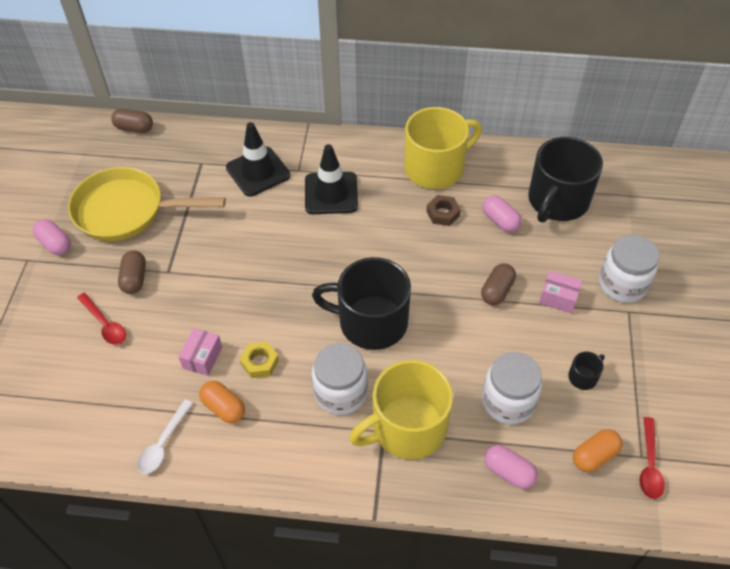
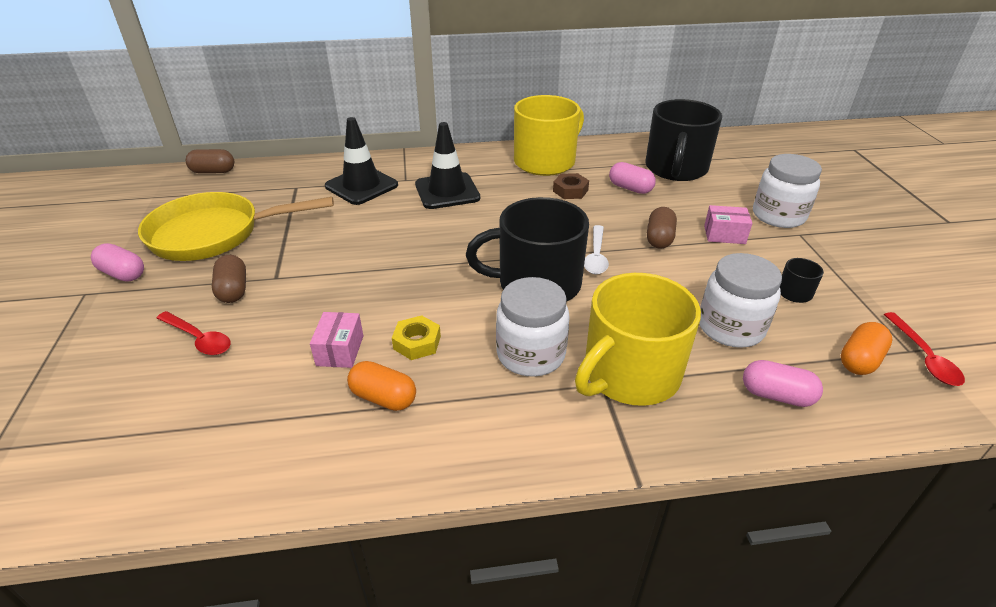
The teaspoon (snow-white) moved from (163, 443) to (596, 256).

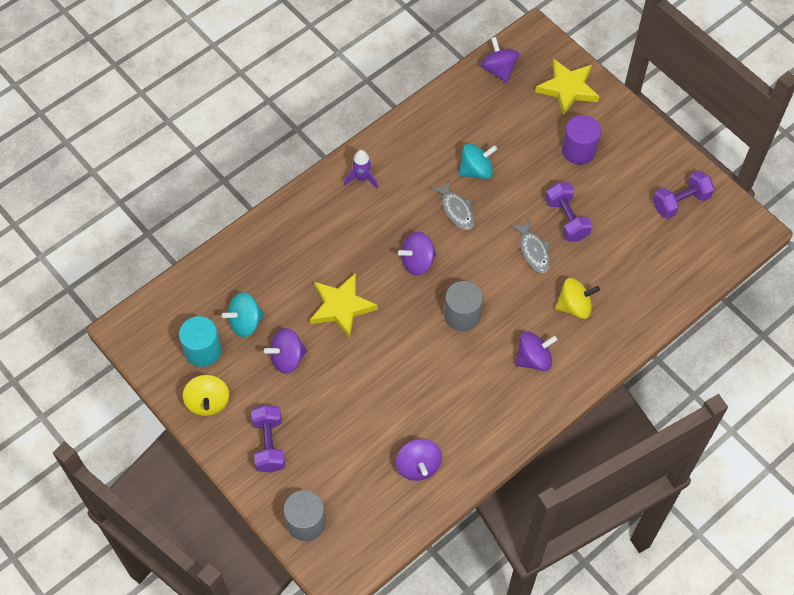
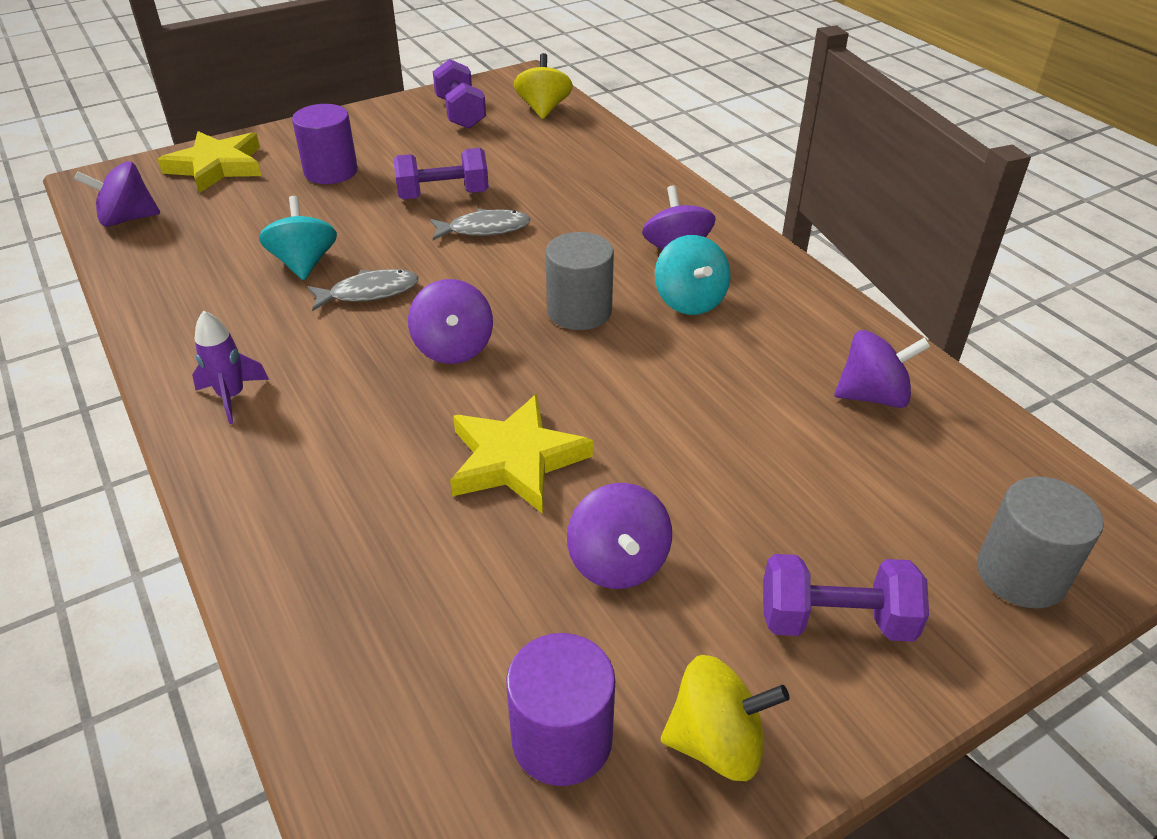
The spinning top (bright yellow) moved from (574, 306) to (543, 109).
The spinning top (turquoise) moved from (245, 322) to (689, 301).
The cylinder (turquoise) at (203, 350) became the cylinder (royal purple) at (562, 739).

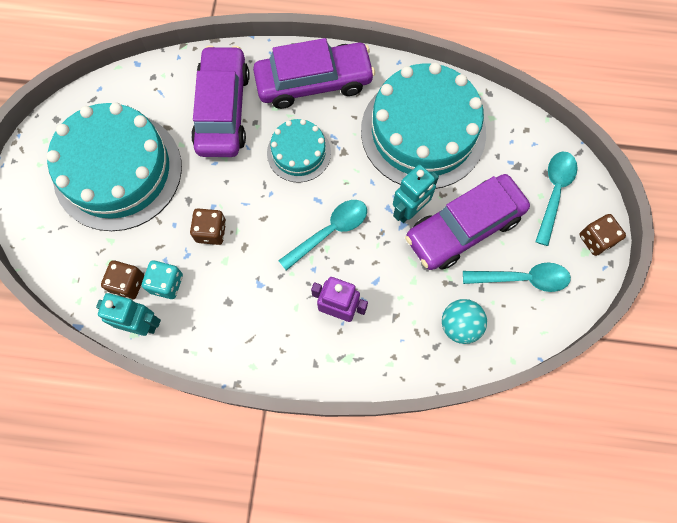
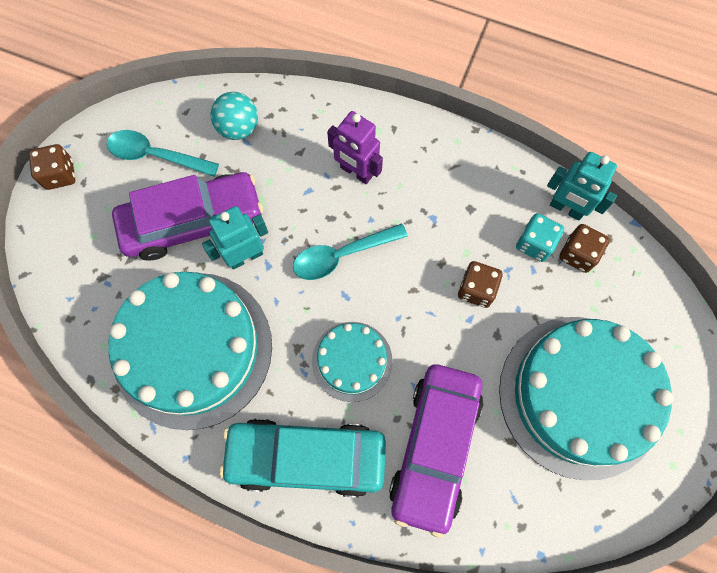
The toy car (royal purple) at (314, 82) became the toy car (turquoise) at (306, 457).
The teaspoon (turquoise) at (554, 192) disappeared.

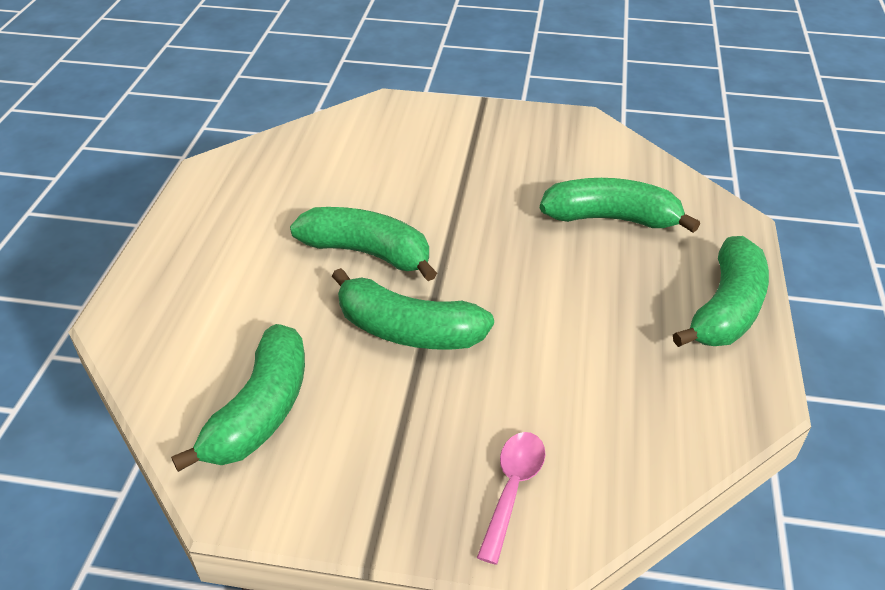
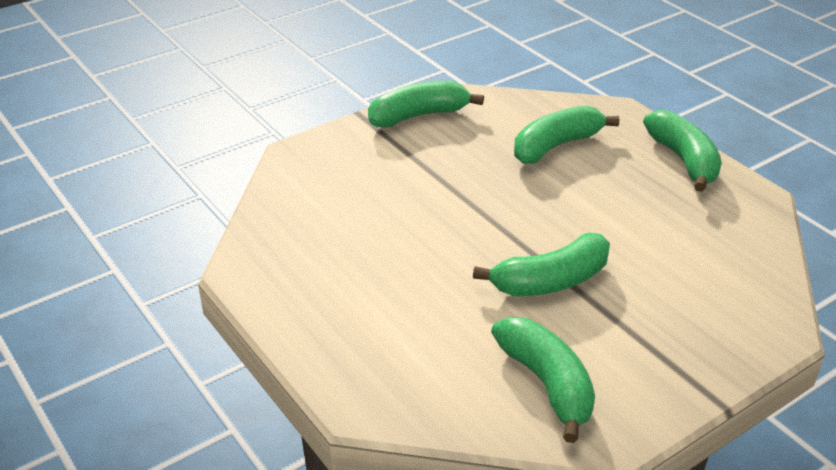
The toy banana (leaf-green) moved from (367, 253) to (419, 116).
The teaspoon (rose-pink) at (512, 489) disappeared.

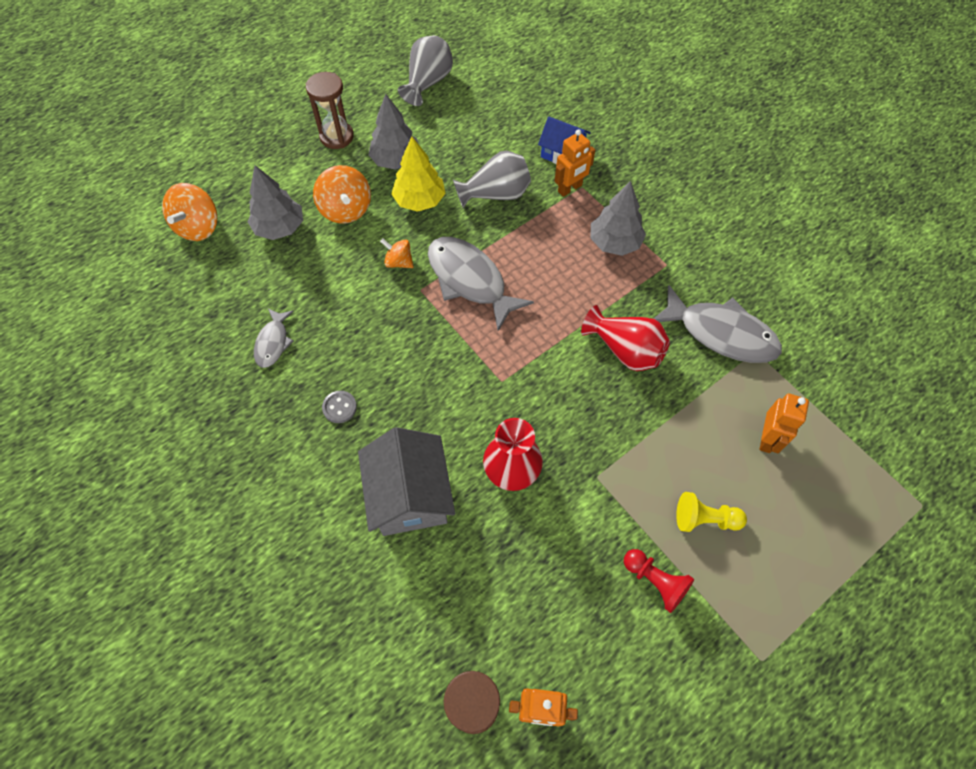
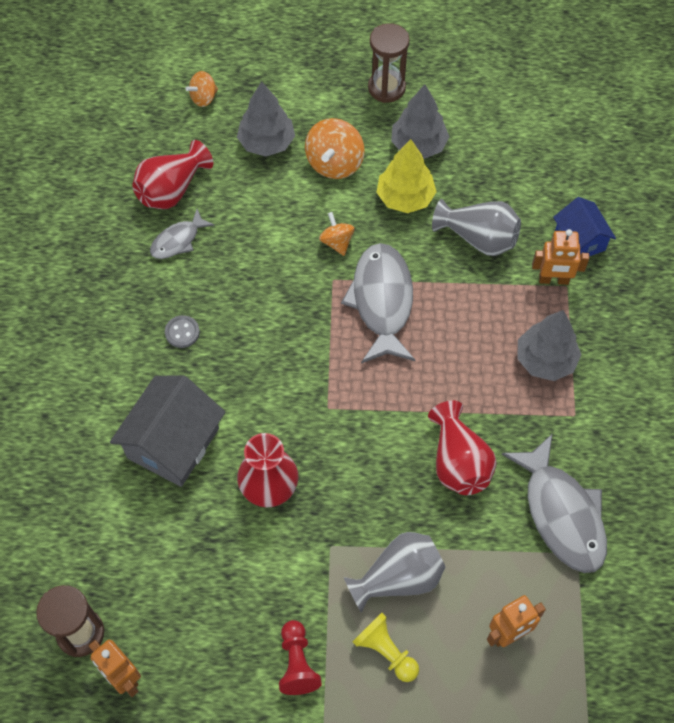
The vase (grey) moved from (428, 83) to (398, 578).
The spinning top (orange-coloured) at (198, 227) changed to 0.59 times the size.
The vase (red) at (172, 190) appeared.

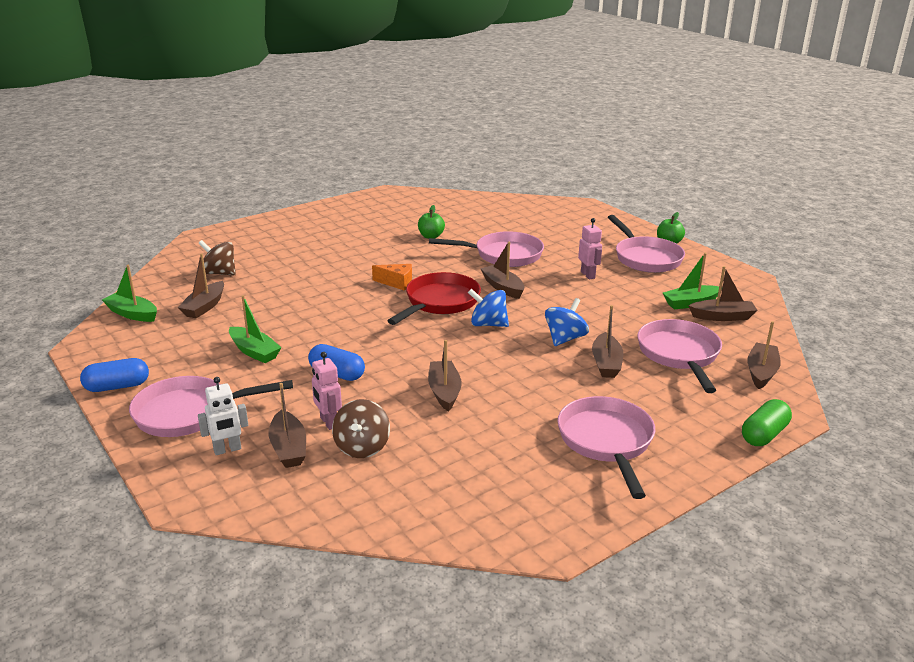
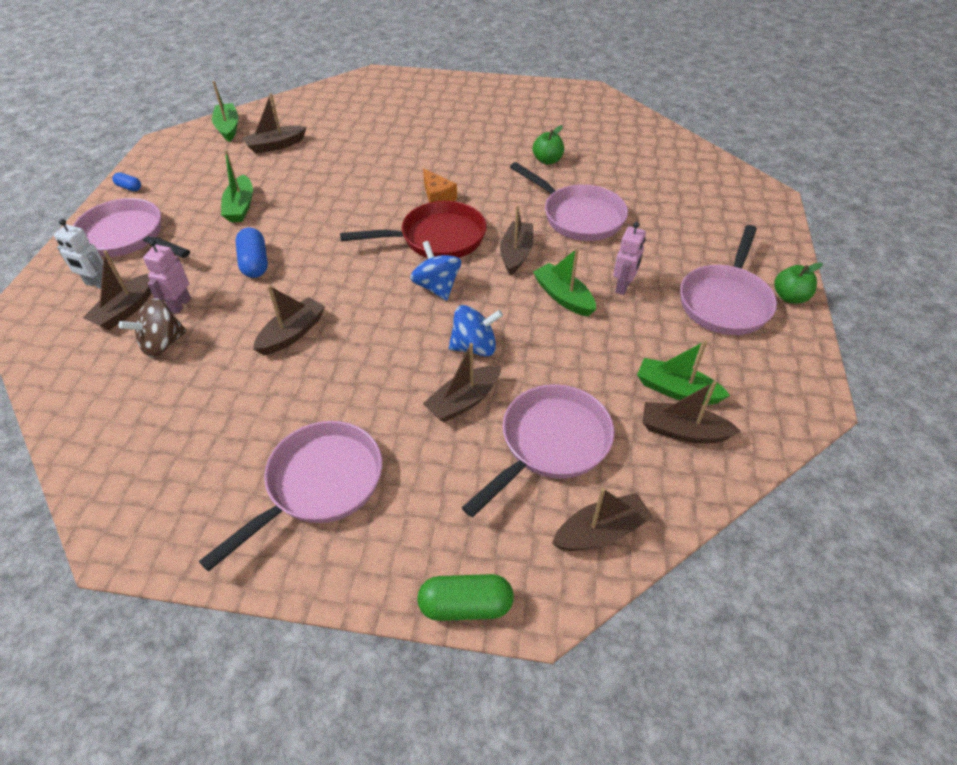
The spinning top (dark brown) at (219, 273) disappeared.
The toy boat (dark brown) at (722, 317) turned 150 degrees clockwise.
The pill shape (cobalt) at (117, 386) changed to 0.56 times the size.
The toy boat (leaf-green) at (563, 297) appeared.

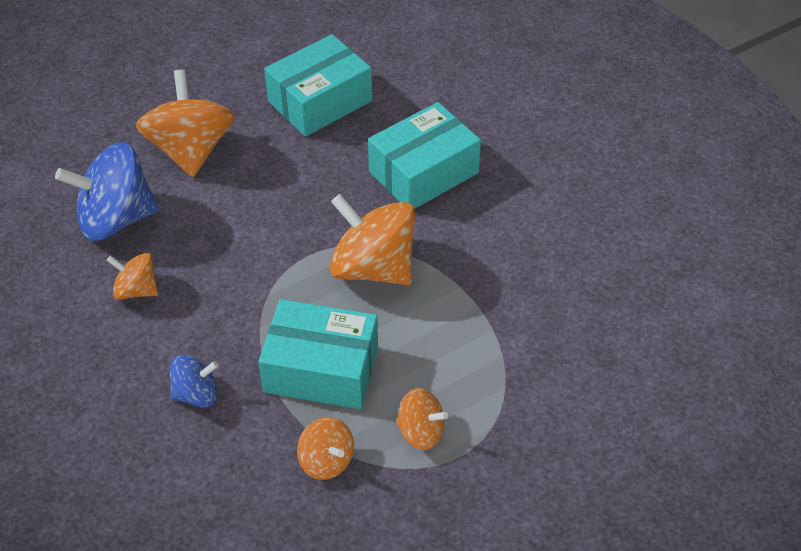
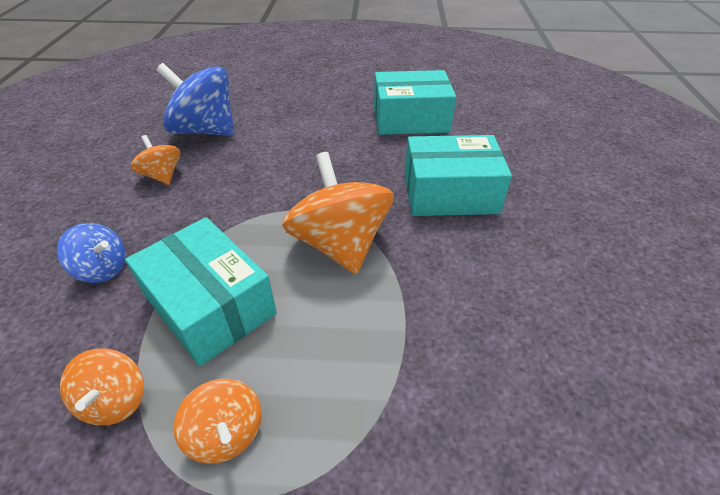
The spinning top (orange-coloured) at (191, 150) disappeared.

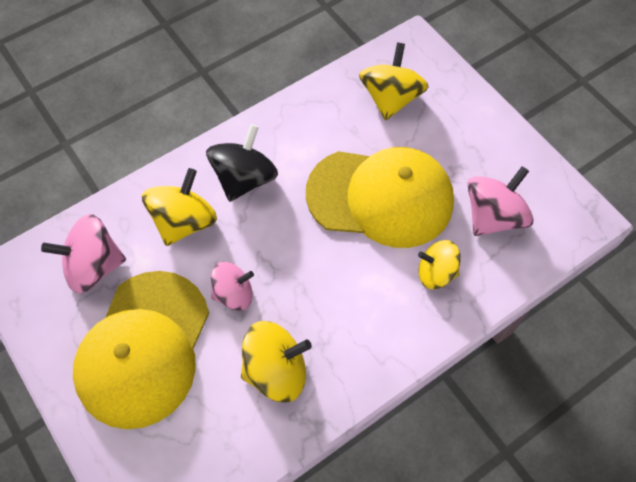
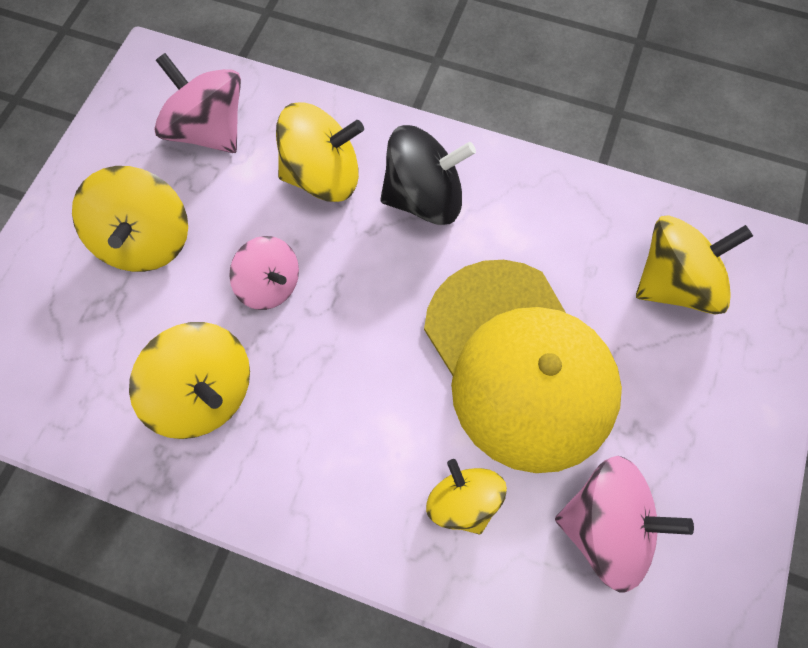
The cap (bright yellow) at (143, 348) was replaced by the spinning top (bright yellow) at (146, 241).

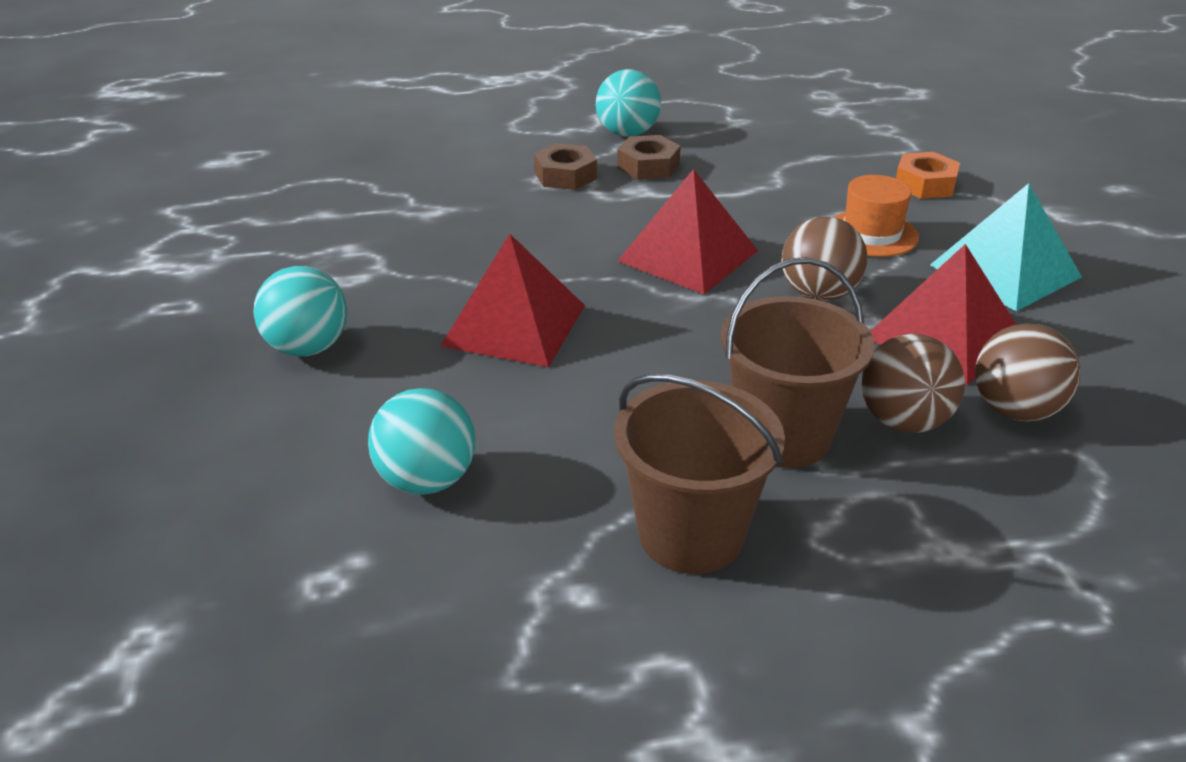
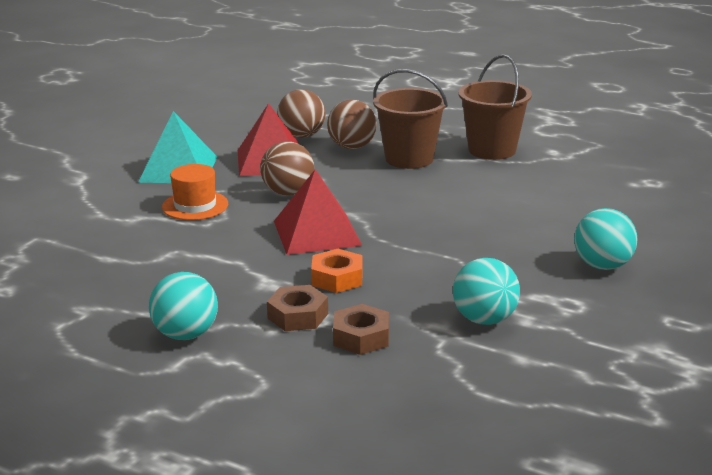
The hex nut (dark brown) moved from (648, 166) to (361, 337).
The hex nut (orange-coloured) moved from (925, 184) to (337, 278).
The pyramid shape (red) at (514, 325) disappeared.
The play ball (turquoise) moved from (427, 480) to (484, 319).

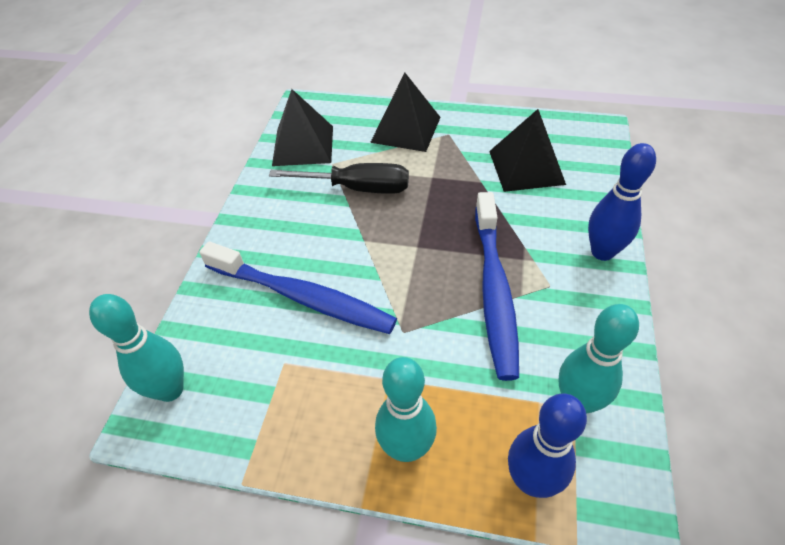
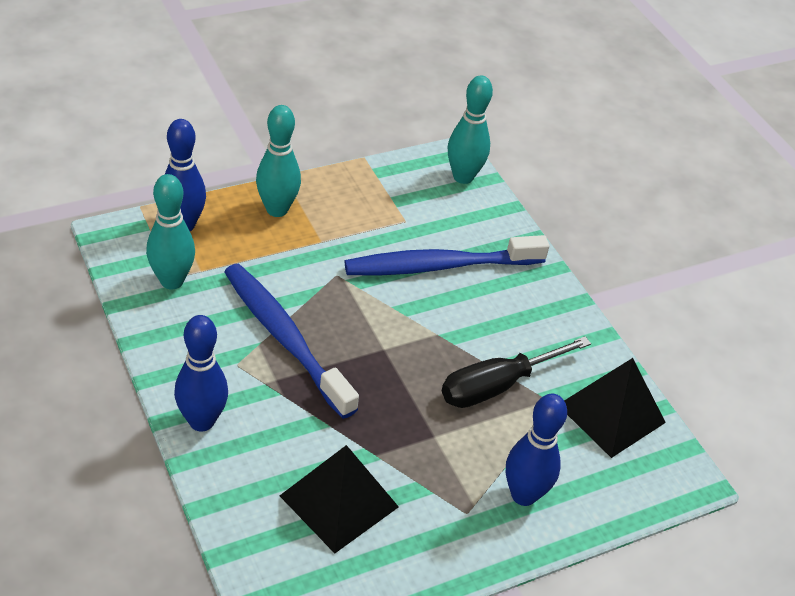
The pyramid shape (jet-black) at (406, 129) was replaced by the tenpin (cobalt) at (523, 495).

